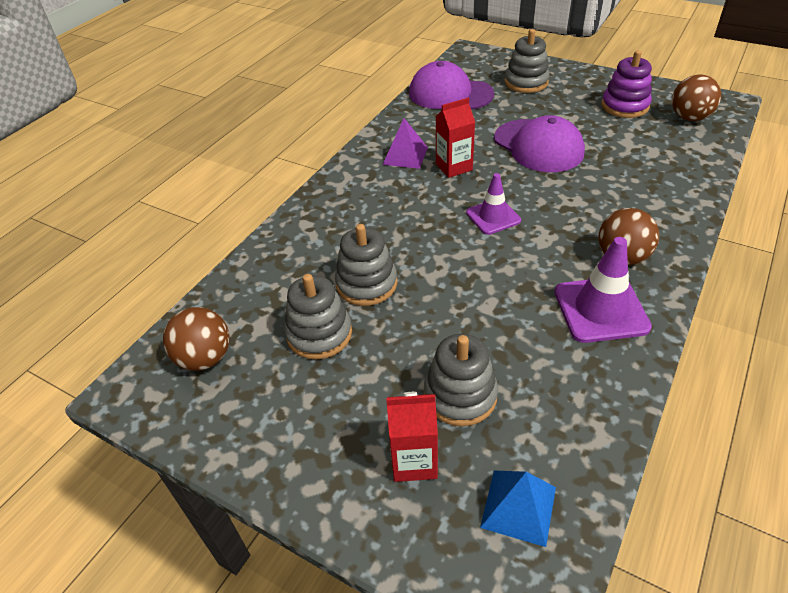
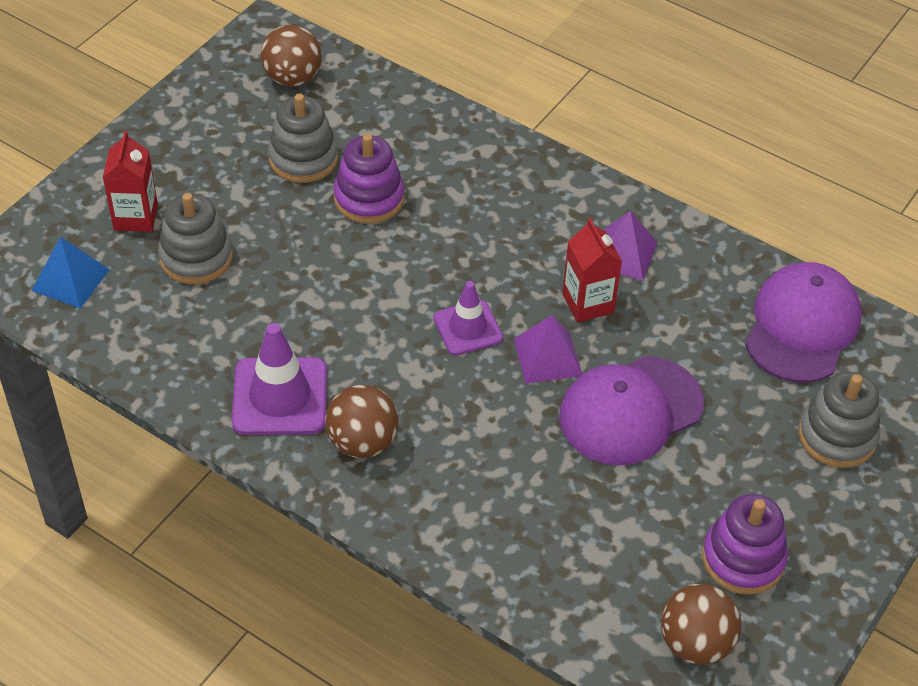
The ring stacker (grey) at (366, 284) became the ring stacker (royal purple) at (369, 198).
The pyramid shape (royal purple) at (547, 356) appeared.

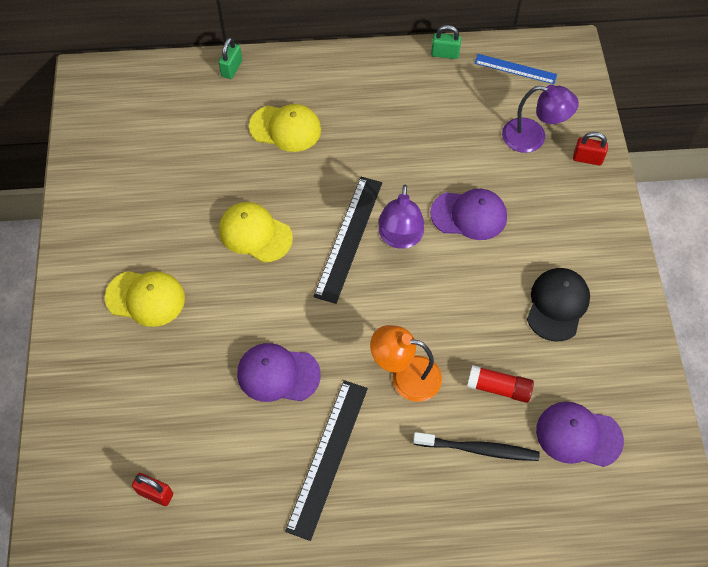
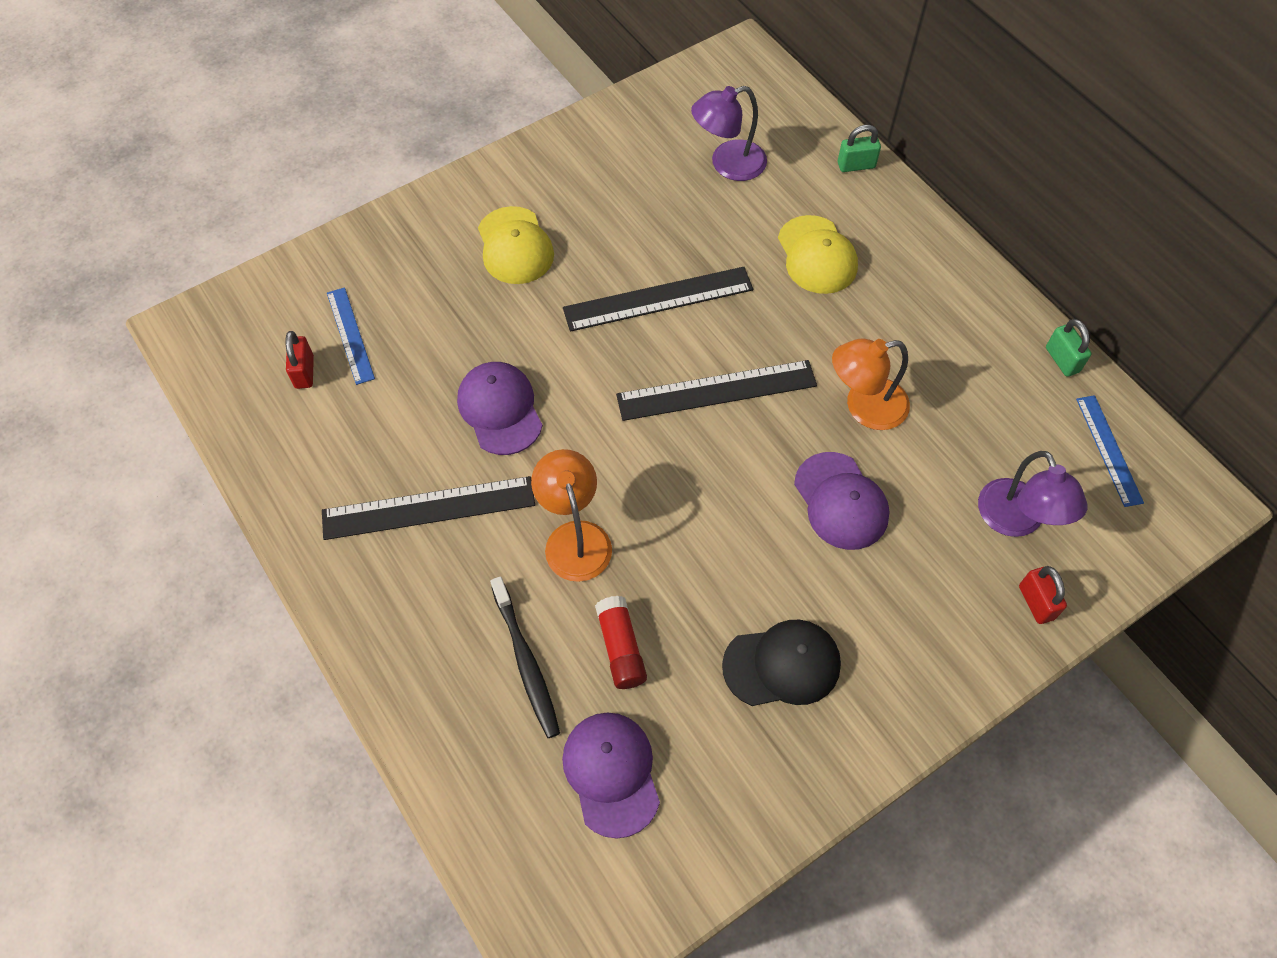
The desk lamp (royal purple) moved from (400, 238) to (727, 164).
The cap (bright yellow) at (255, 233) was replaced by the measuring stick (jet-black) at (658, 299).
The measuring stick (cobalt) at (350, 335) appeared.
The desk lamp (orange-coloured) at (864, 407) appeared.

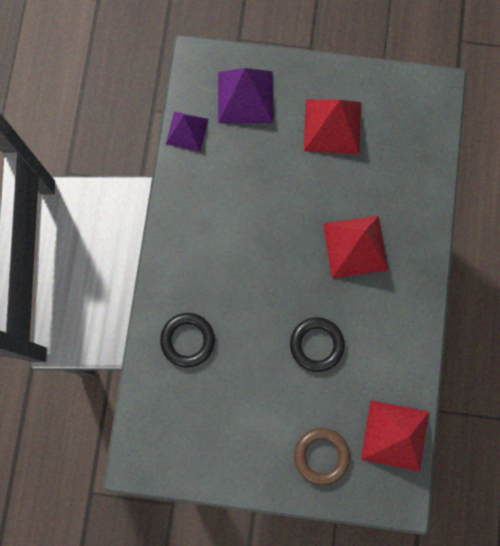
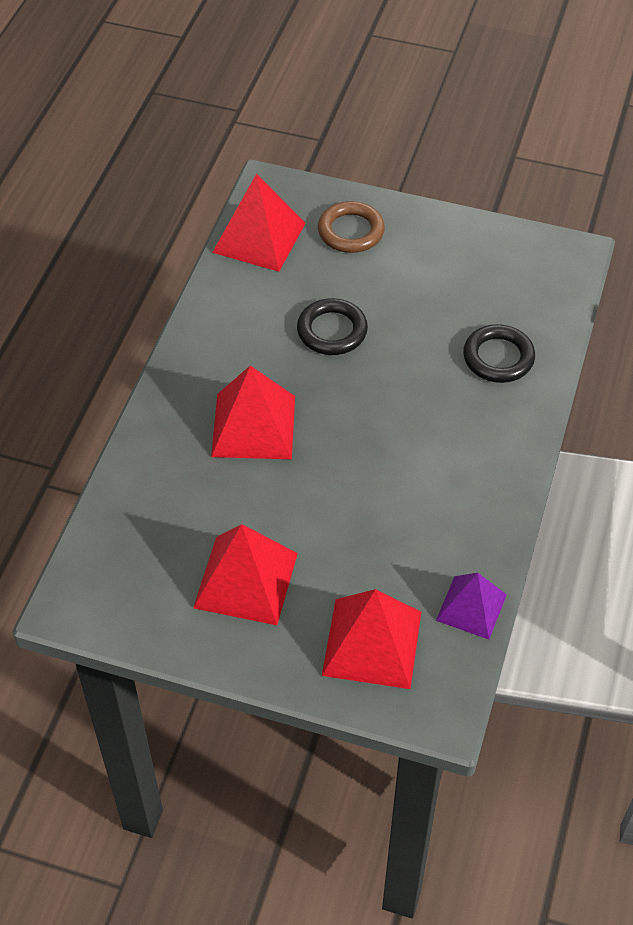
The pyramid shape (royal purple) at (245, 97) became the pyramid shape (red) at (372, 643).

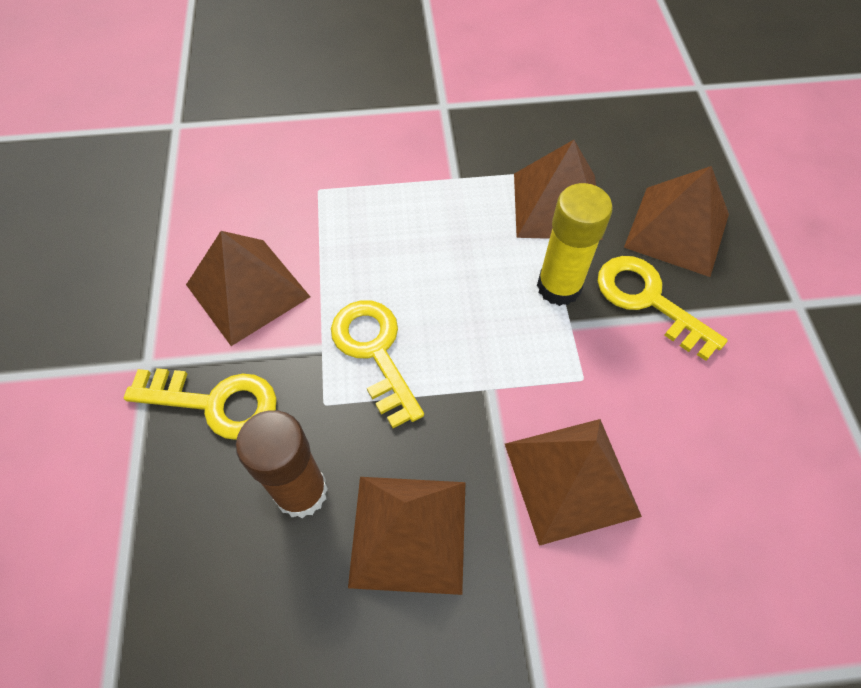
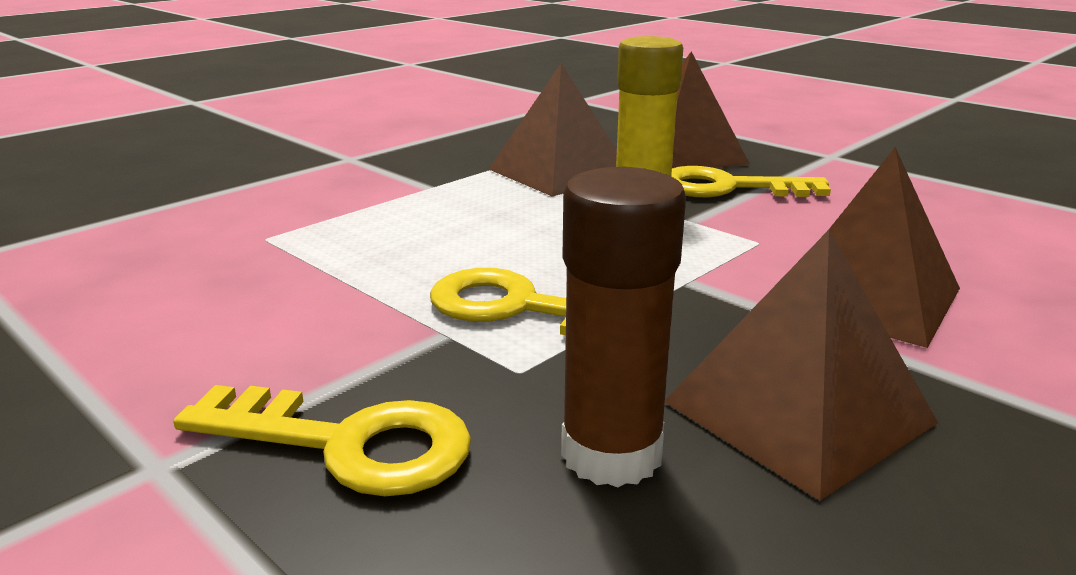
The pyramid shape (dark brown) at (248, 290) disappeared.
The door key (bright yellow) at (215, 402) turned 45 degrees clockwise.

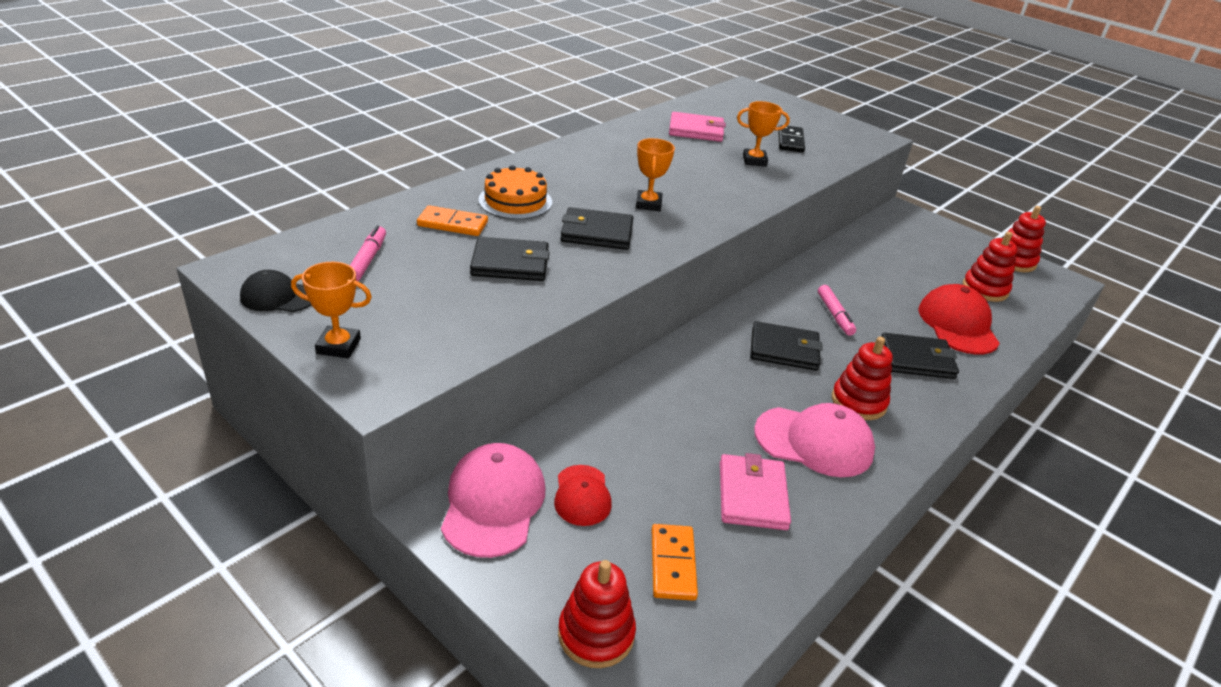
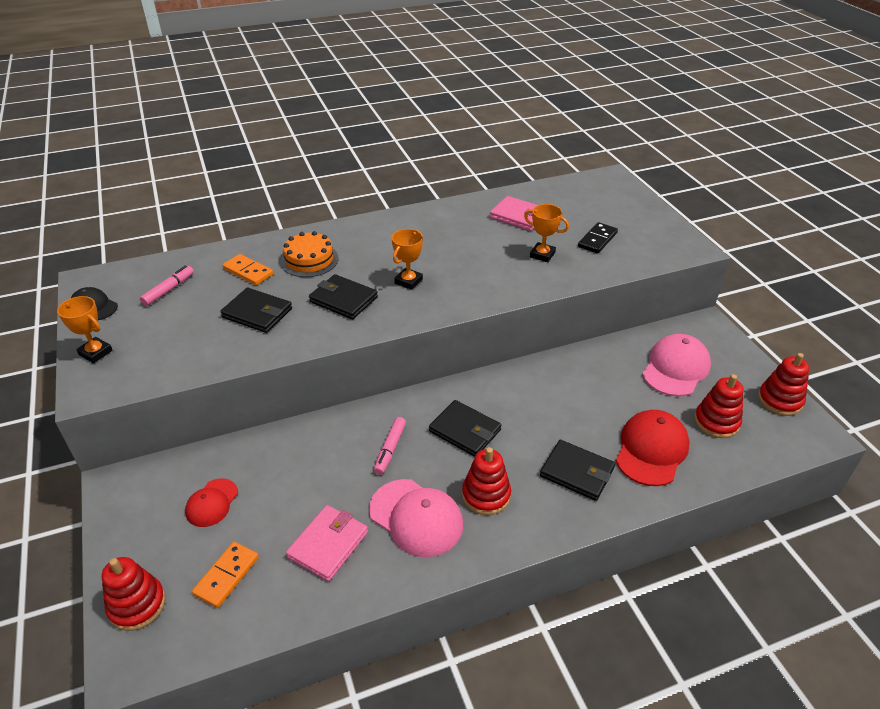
The marker (rose-pink) moved from (834, 315) to (390, 449).
The cap (rose-pink) moved from (493, 503) to (675, 368).

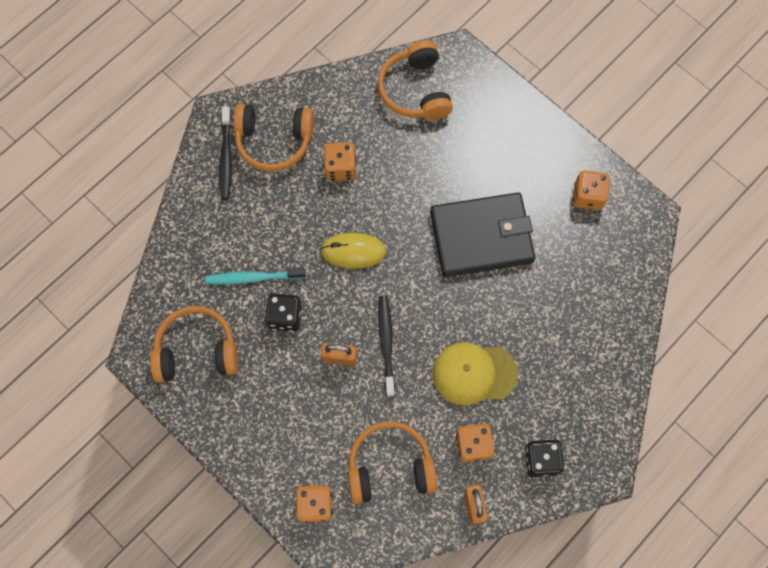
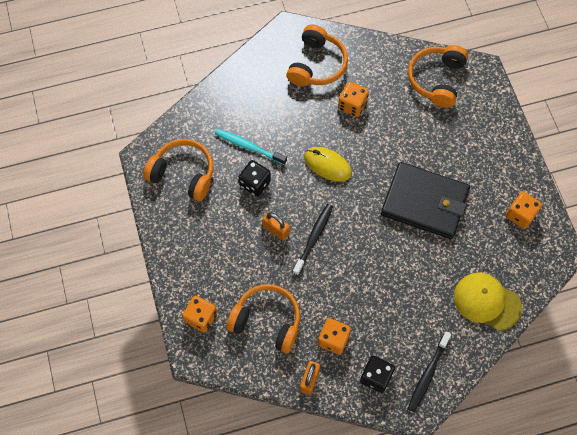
The headset (orange-coloured) at (274, 141) turned 105 degrees counterclockwise.
The toothbrush (jet-black) moved from (226, 157) to (428, 374).
The cap (bright yellow) moved from (474, 373) to (487, 301).

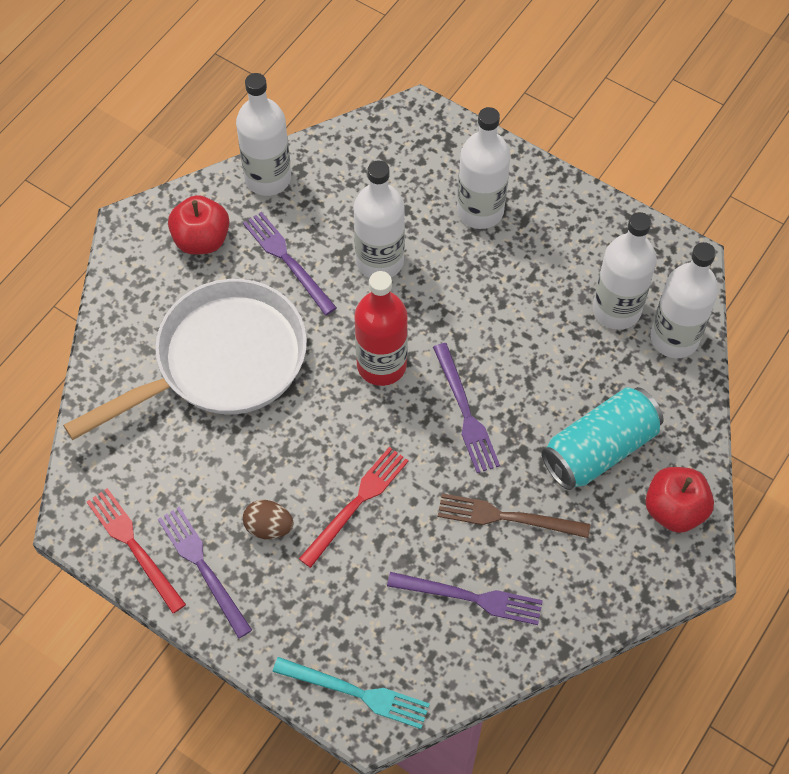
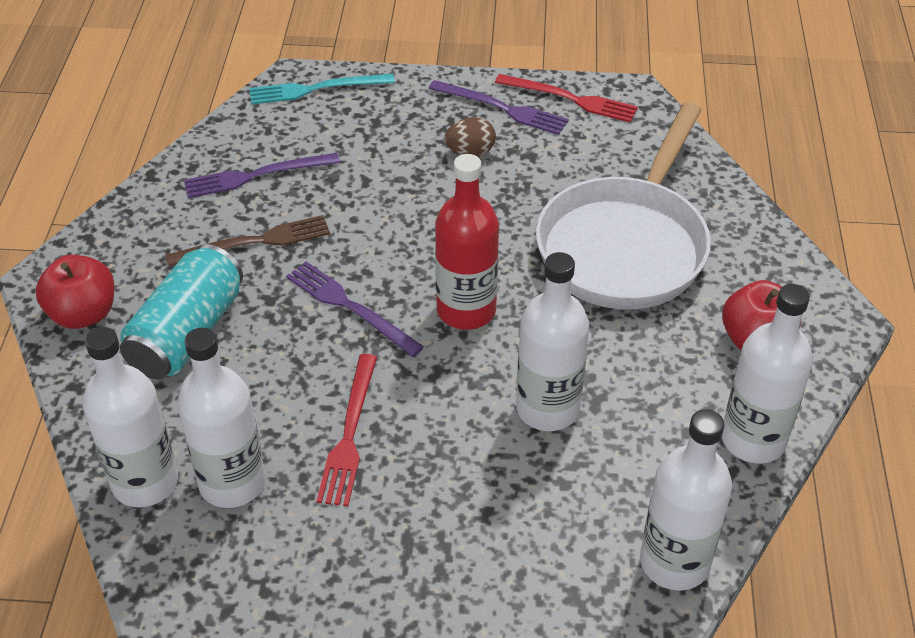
The bottle (snow-white) moved from (480, 211) to (674, 562).
The table fork (royal purple) at (287, 260) disappeared.
The table fork (red) moved from (356, 503) to (349, 434).

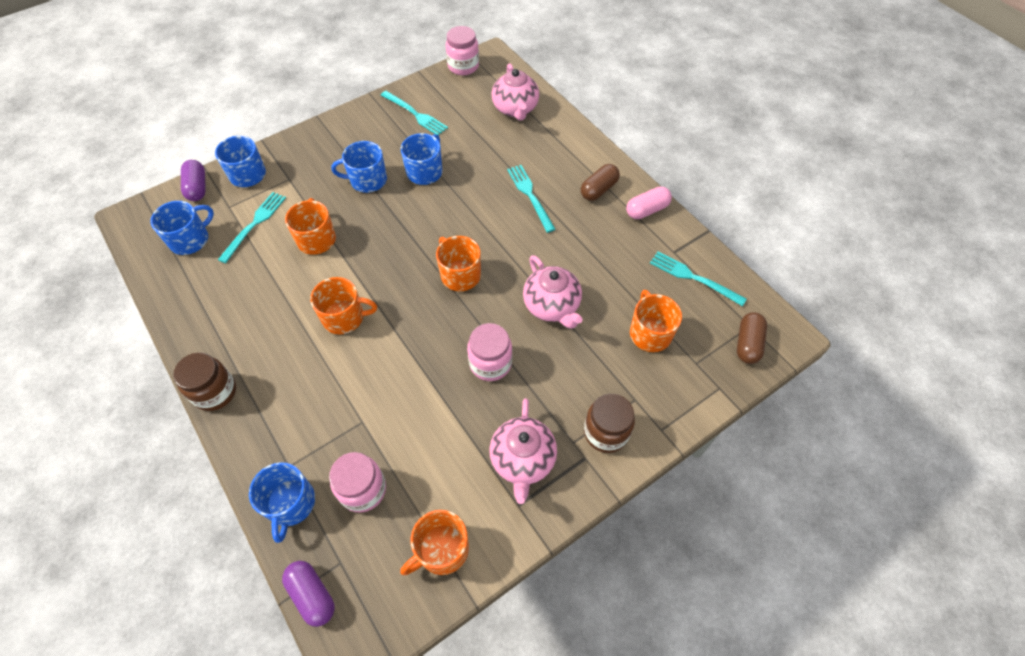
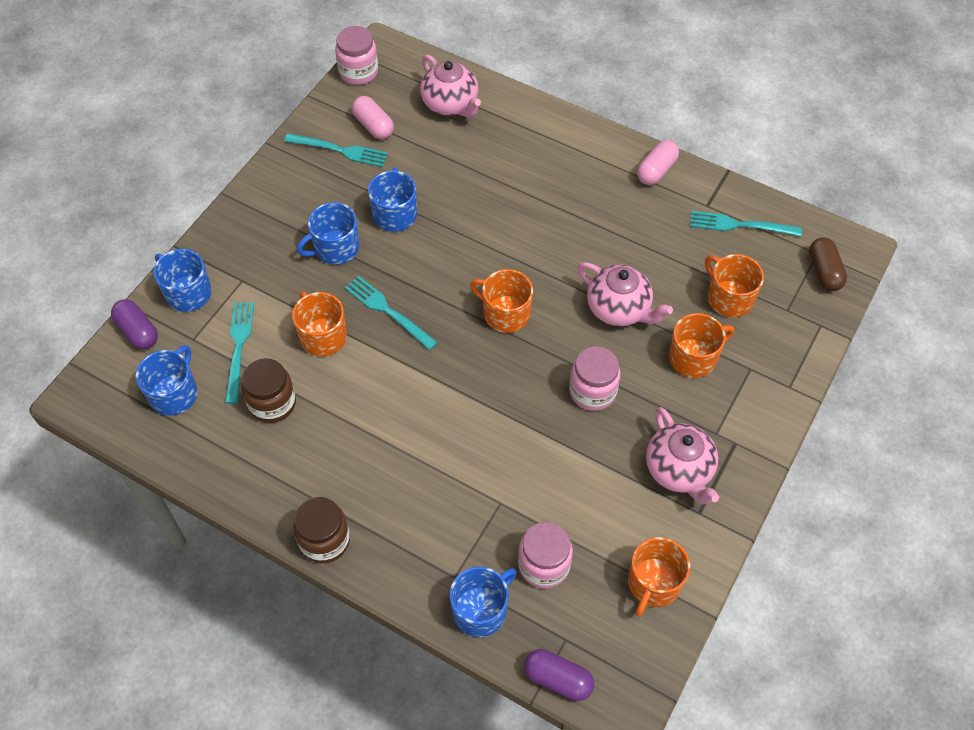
The pill shape (dark brown) at (598, 189) disappeared.
The table fork (turquoise) moved from (530, 195) to (388, 311).
The coffee mug (orange-coloured) moved from (344, 317) to (693, 357).
The preserve jar (dark brown) moved from (606, 432) to (272, 403).
The coffee mug (cobalt) at (290, 503) turned 105 degrees counterclockwise.
The pill shape (rose-pink) at (373, 126) appeared.

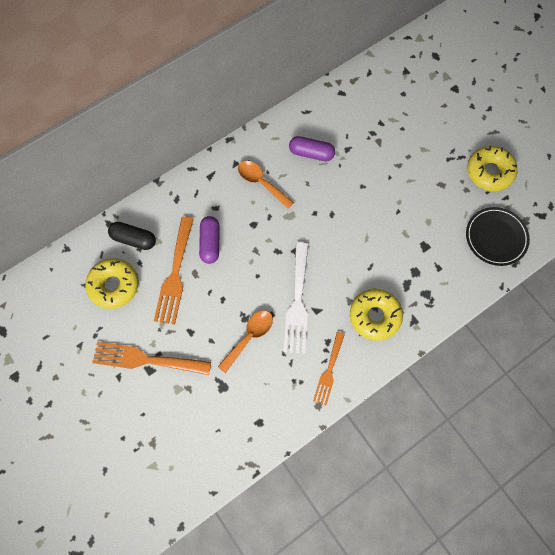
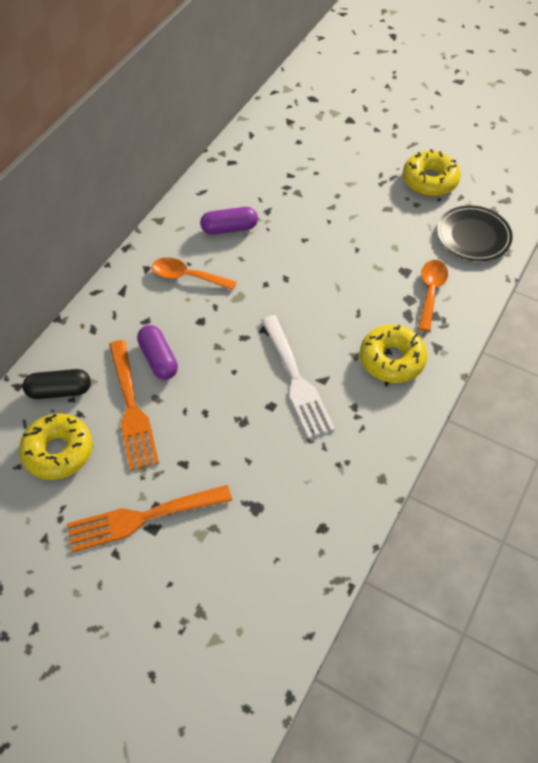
The teaspoon (orange-coloured) moved from (249, 337) to (430, 292).
The table fork (orange-coloured) at (329, 371) disappeared.

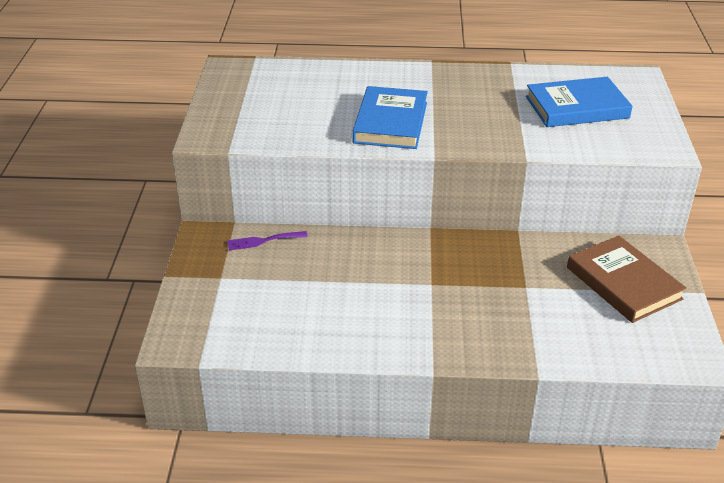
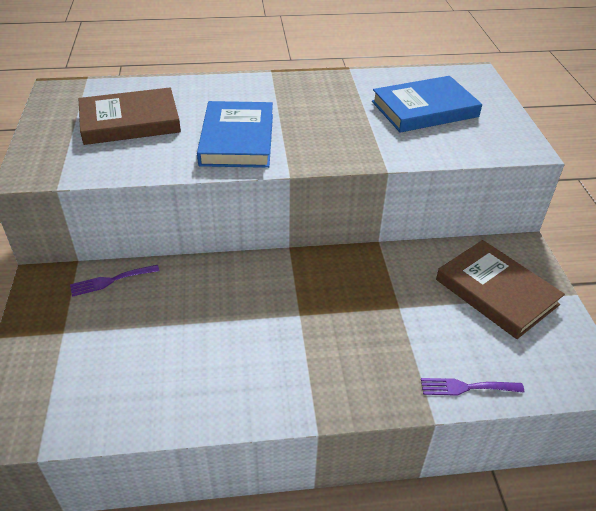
The hardback (dark brown) at (130, 121) appeared.
The table fork (royal purple) at (466, 387) appeared.

